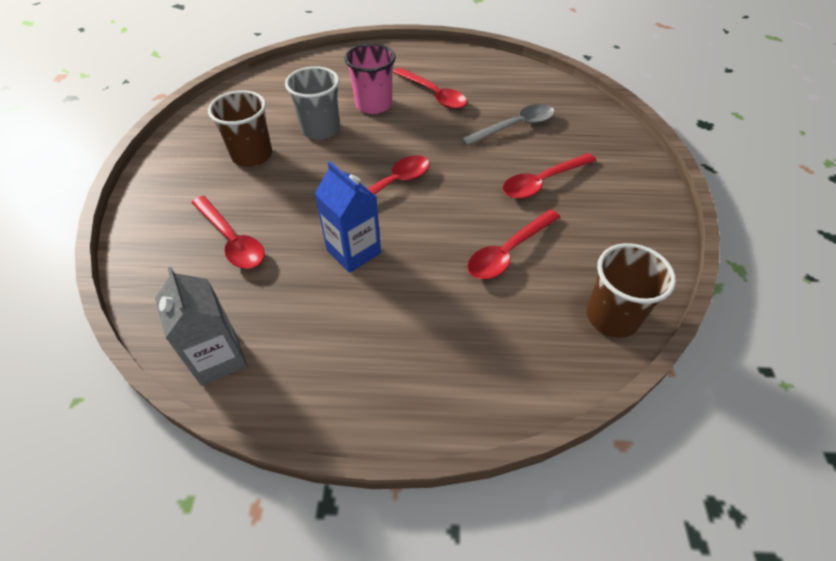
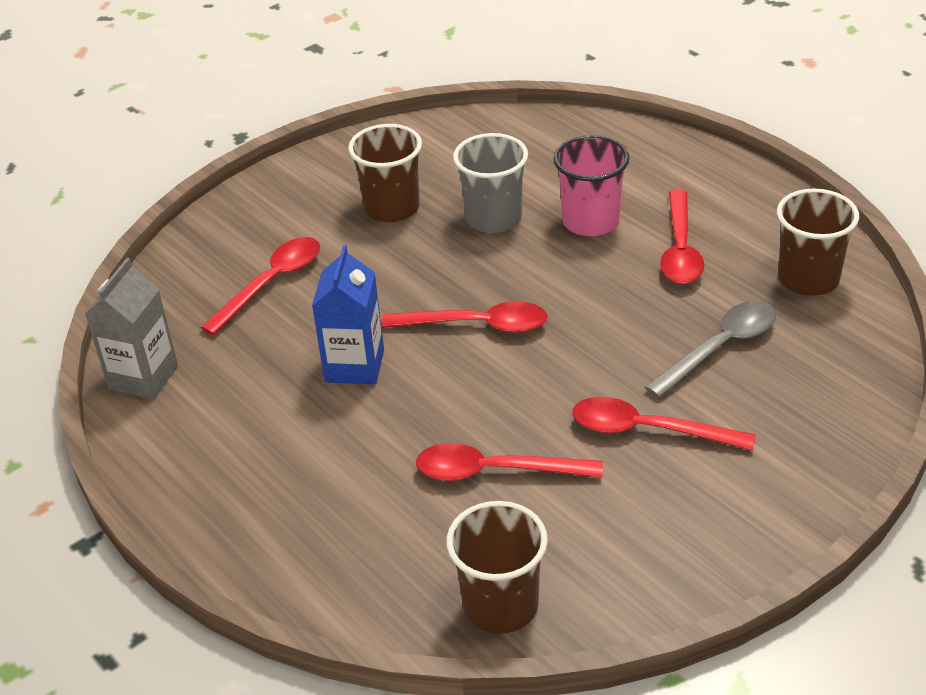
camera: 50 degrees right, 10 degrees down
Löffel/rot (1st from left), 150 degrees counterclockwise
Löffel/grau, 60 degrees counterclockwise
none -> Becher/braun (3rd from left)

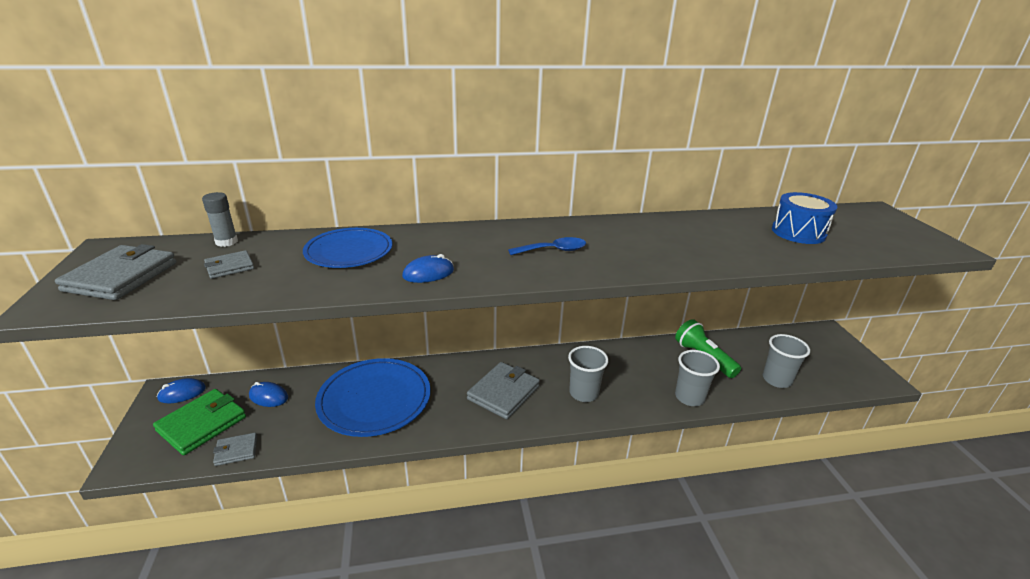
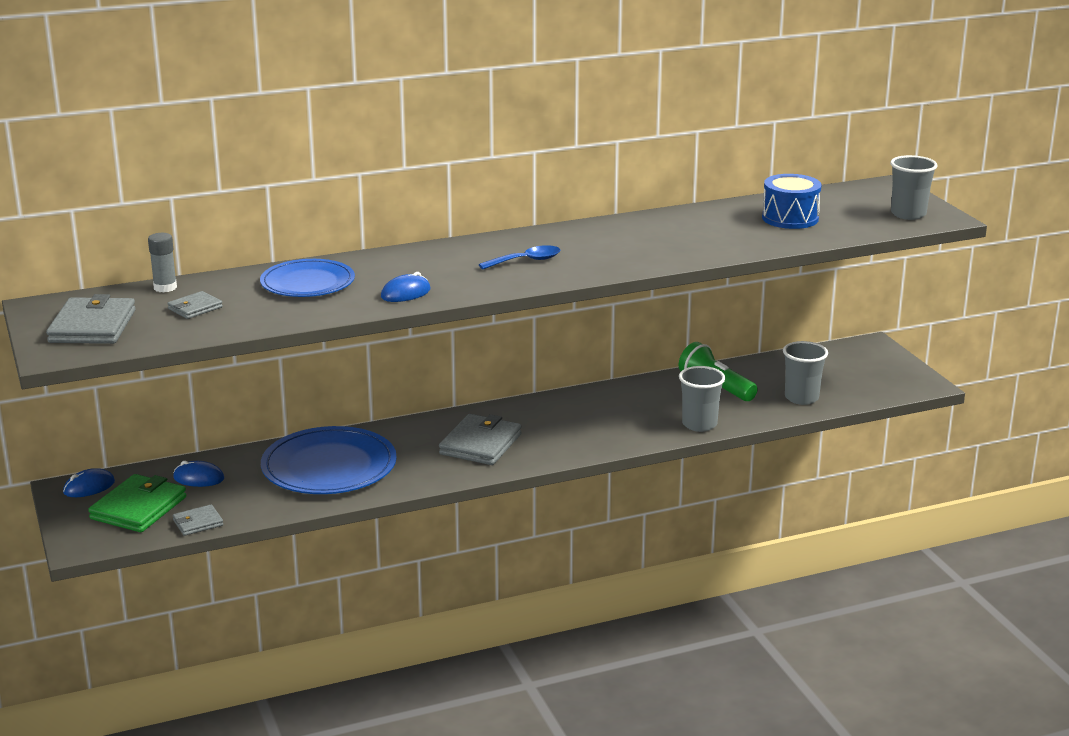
camera: 10 degrees left, 5 degrees down
Becher/grau (1st from left in the first image) -> Becher/grau (3rd from left), move

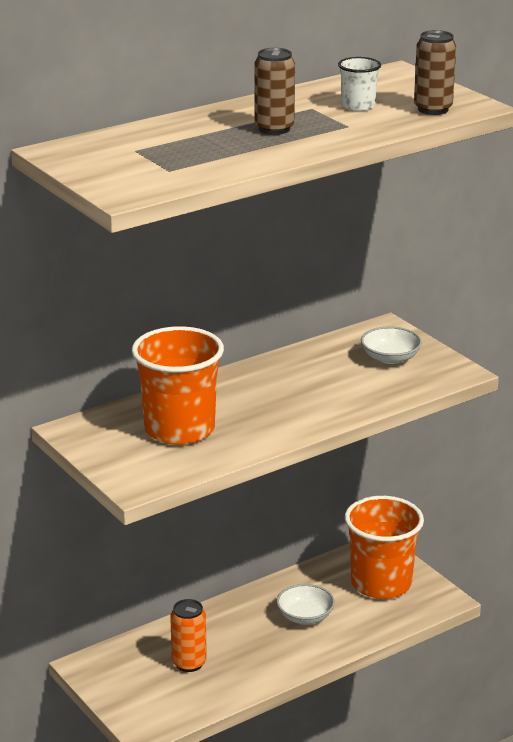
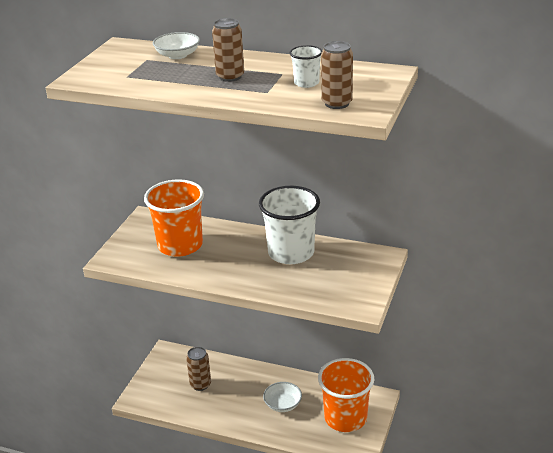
camera: 55 degrees right, 5 degrees up
Schüssel/weiß (2nd from left in the first image) -> Schüssel/weiß (1st from left), move
Dose/orange -> Dose/braun (1st from left)
none -> Becher/weiß (1st from left)

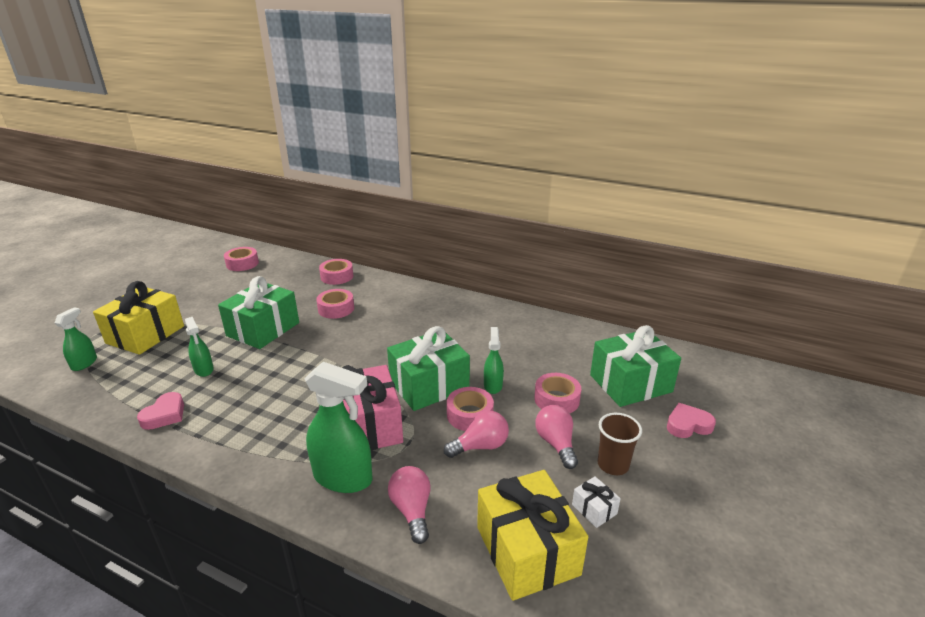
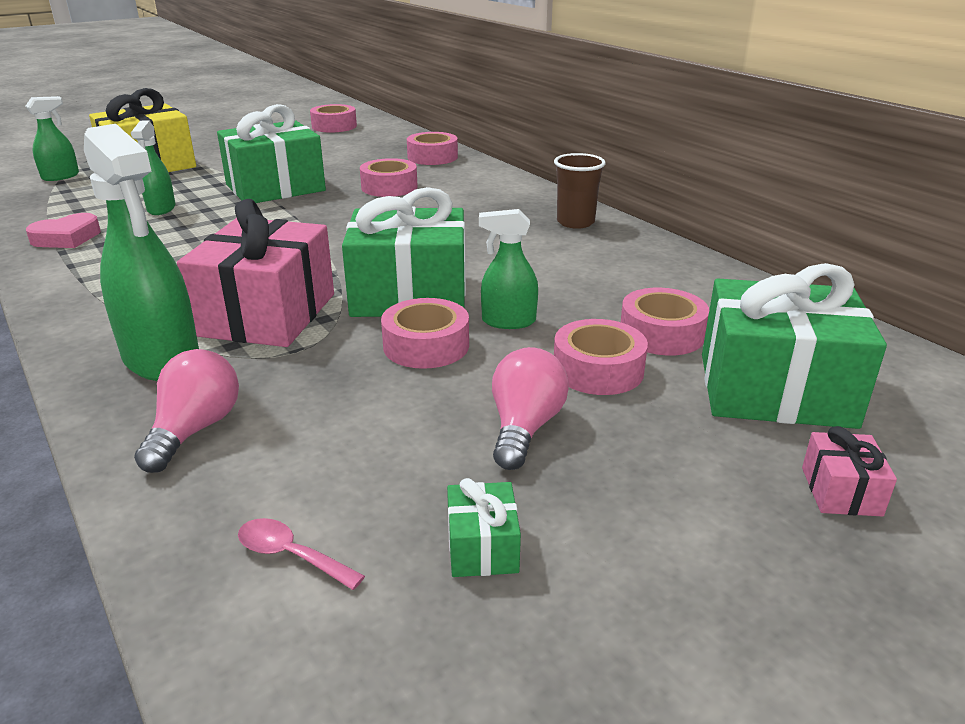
camera: 30 degrees right, 0 degrees up
Geschenk/gelb (2nd from left) -> Löffel/rosa
Geschenk/weiß -> Geschenk/grün (3rd from left)
Sprühflasche/grün (4th from left), 120 degrees counterclockwise
Becher/braun, move
none -> Klebeband/rosa (6th from left)
Herz/rosa (2nd from left) -> Geschenk/rosa (2nd from left)
Glühbirne/rosa (2nd from left) -> none

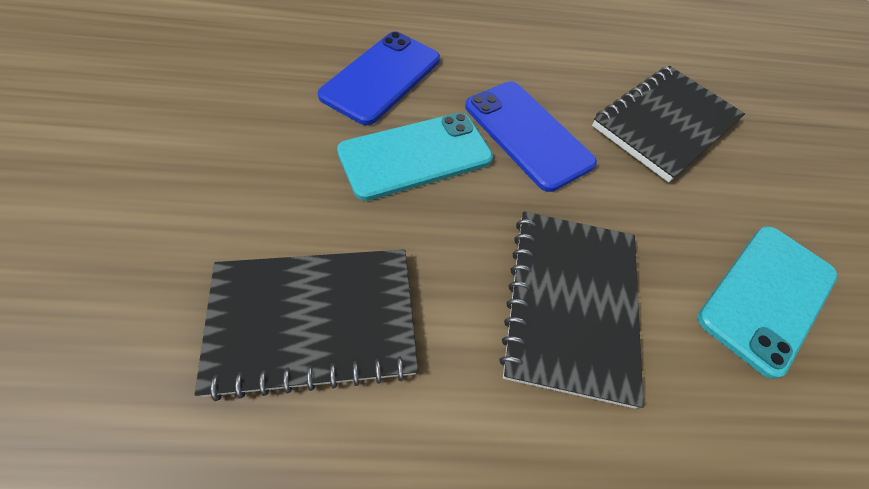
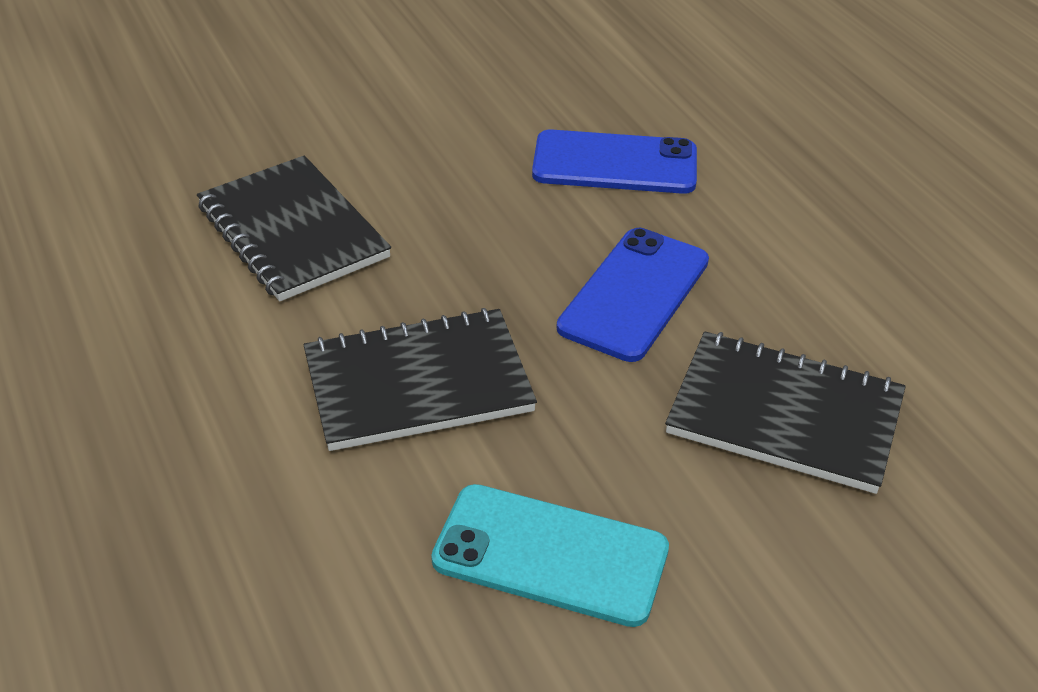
camera: 70 degrees right, 15 degrees down
Handy/türkis (1st from left) -> none

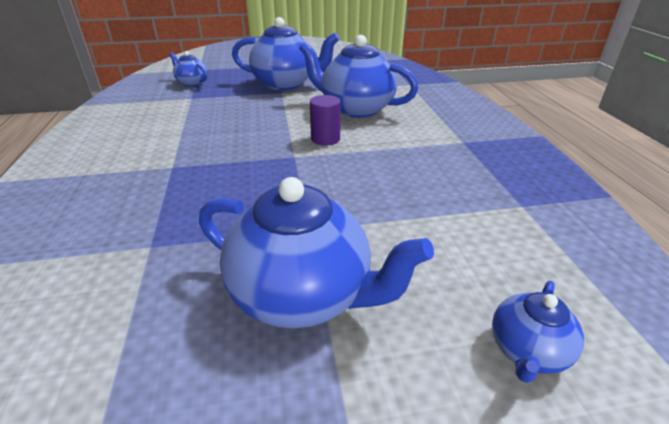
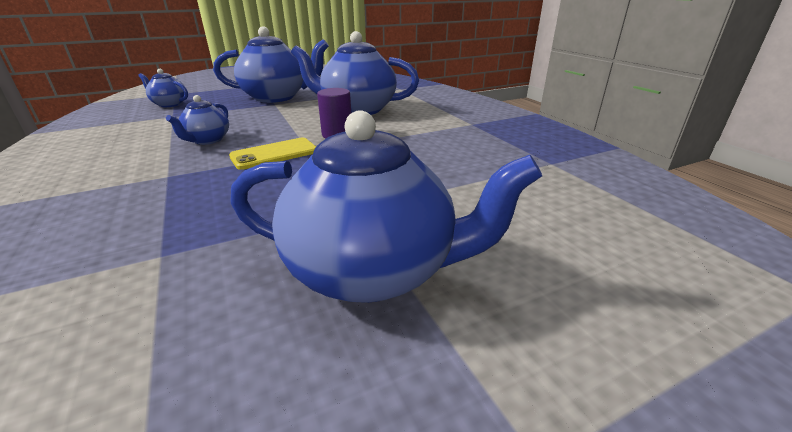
camera: 15 degrees left, 5 degrees down
Teekanne/blau (5th from left in the first image) -> Teekanne/blau (2nd from left), move
none -> Handy/gelb

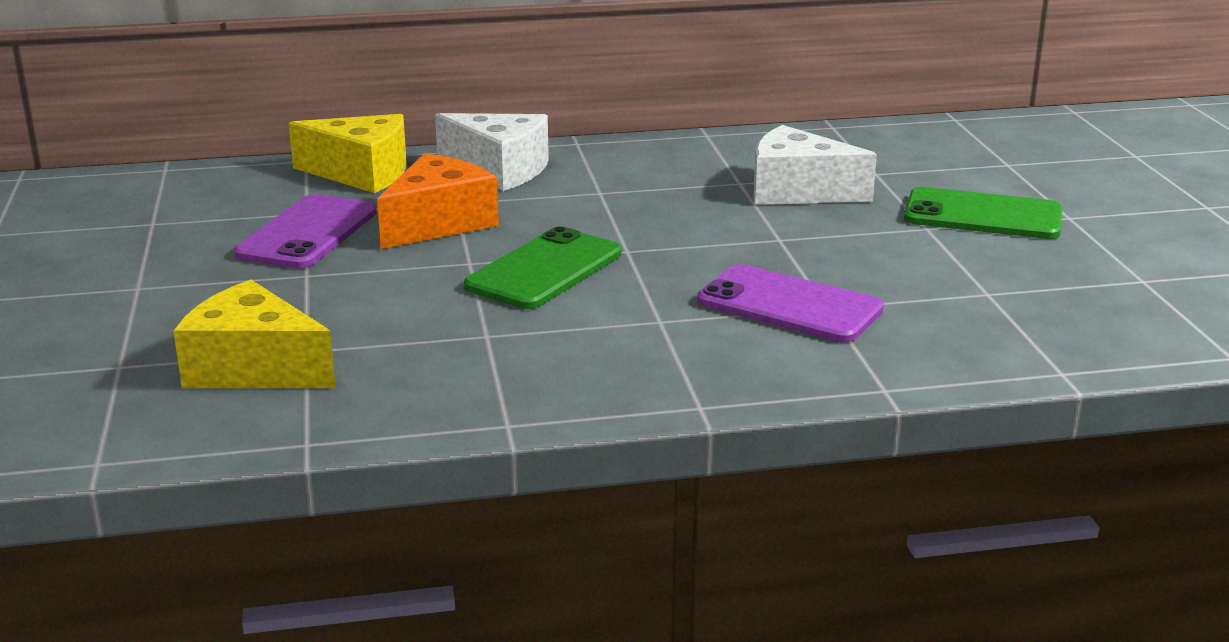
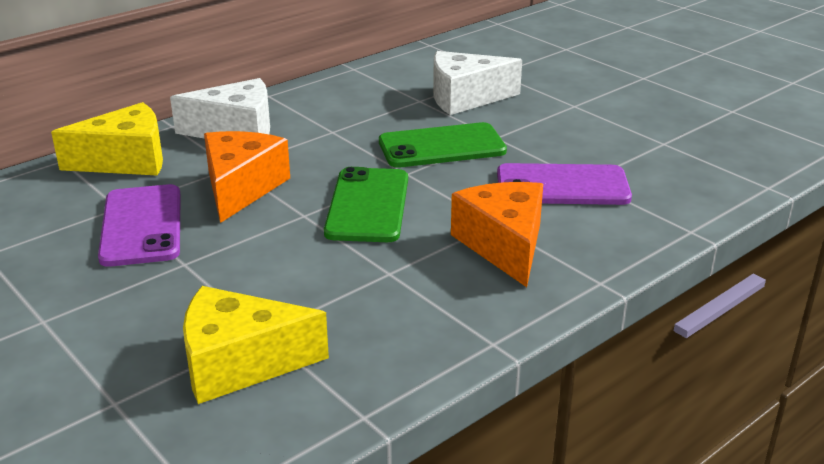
camera: 30 degrees left, 5 degrees up
Handy/grün (2nd from left), move
none -> Käse/orange (2nd from left)

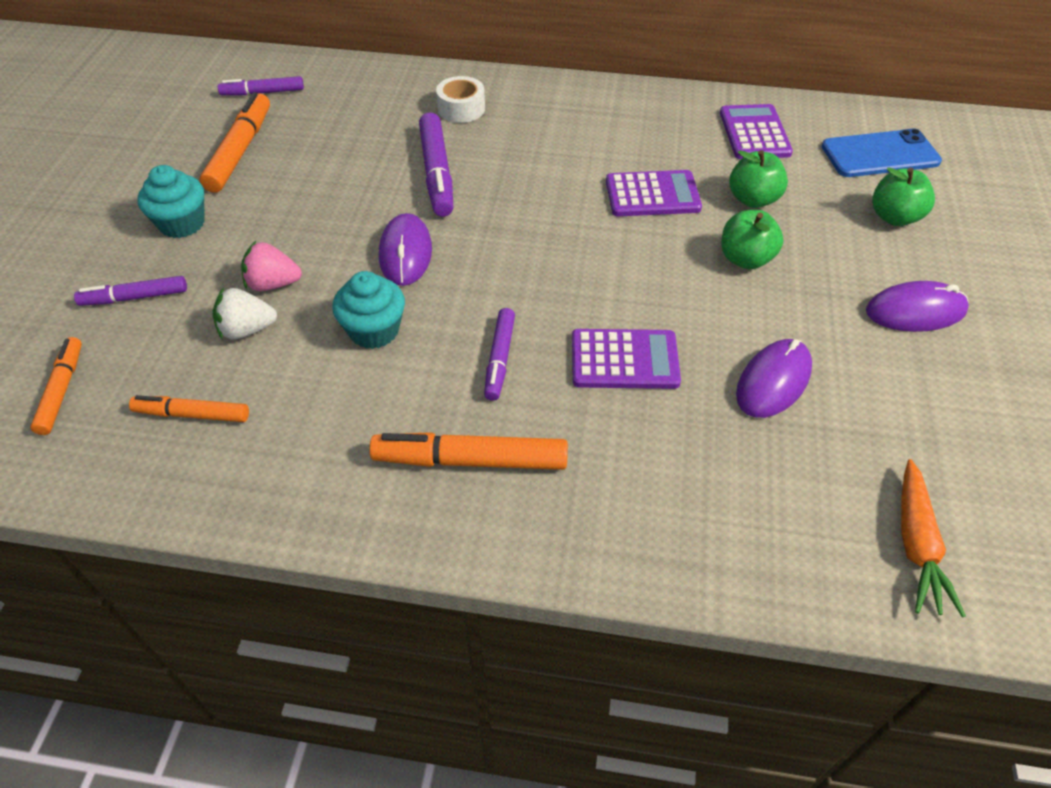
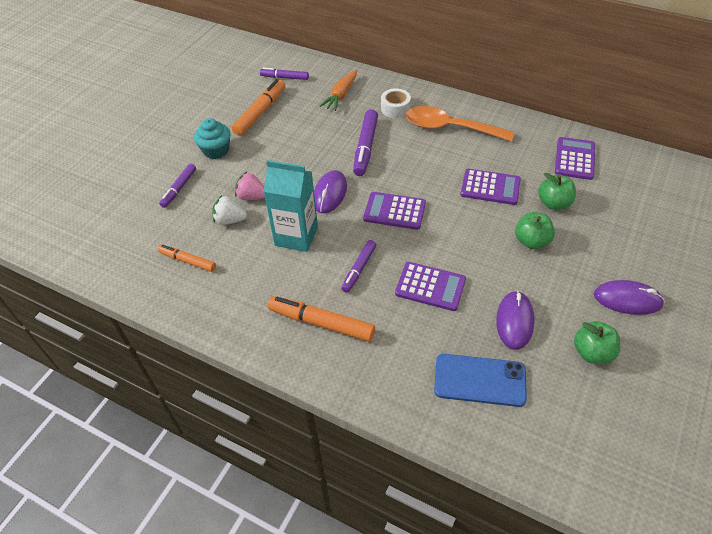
camera: 20 degrees right, 0 degrees up
Filzstift/lila (1st from left), 75 degrees counterclockwise
Muffin/türkis (2nd from left) -> Getränkekarton/türkis
Karotte/orange, move
none -> Taschenrechner/lila (1st from left)
none -> Löffel/orange
Handy/blau, move
Computermaus/lila (2nd from left), 45 degrees counterclockwise
Apfel/grün (3rd from left), move
Filzstift/orange (1st from left) -> none

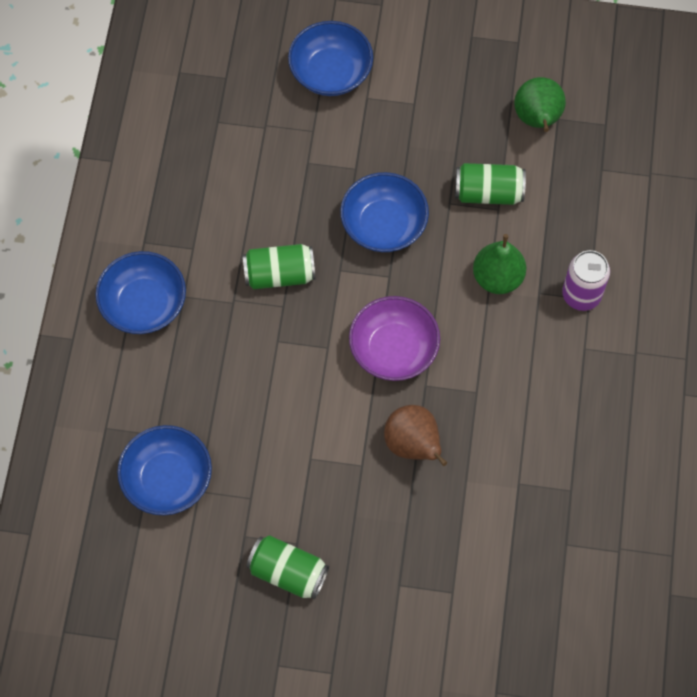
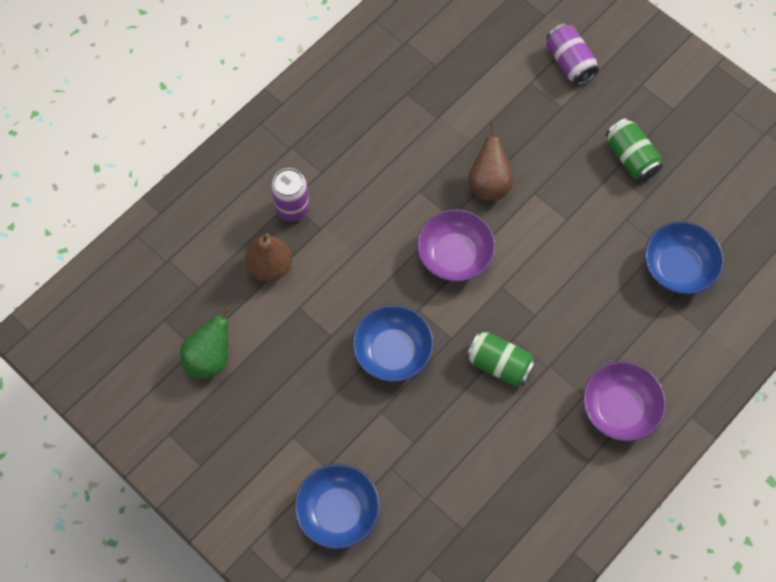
camera: 145 degrees left, 0 degrees up
none -> Birne/braun (1st from left)
none -> Dose/lila (2nd from left)
Schüssel/blau (1st from left) -> Schüssel/lila (2nd from left)
Dose/grün (3rd from left) -> none
Birne/grün (1st from left) -> none

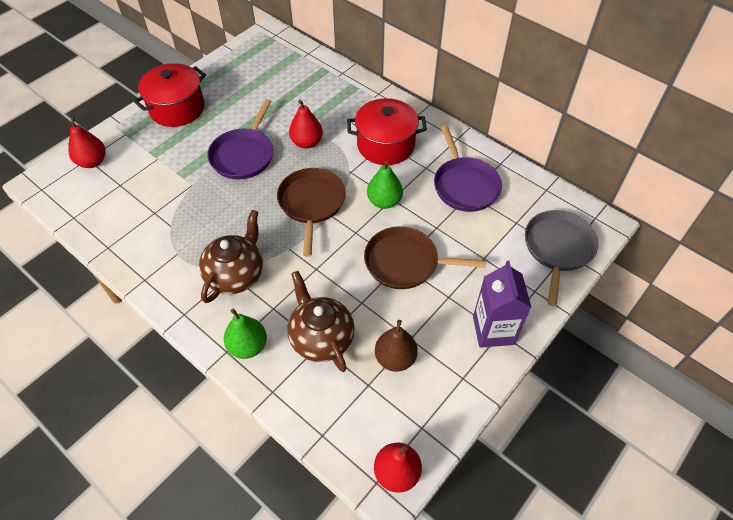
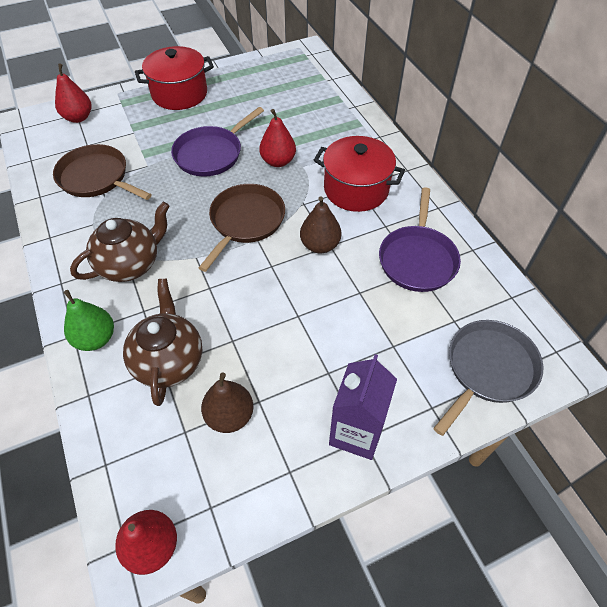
camera: 25 degrees right, 0 degrees up
Pfanne/braun (2nd from left in the first image) -> Pfanne/braun (1st from left), move
Birne/grün (2nd from left) -> Birne/braun (2nd from left)

